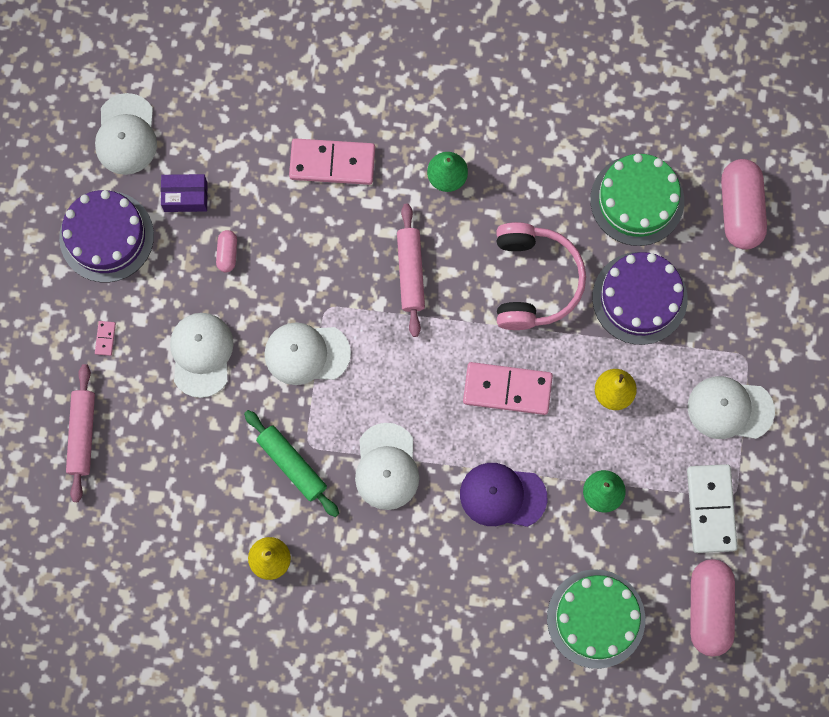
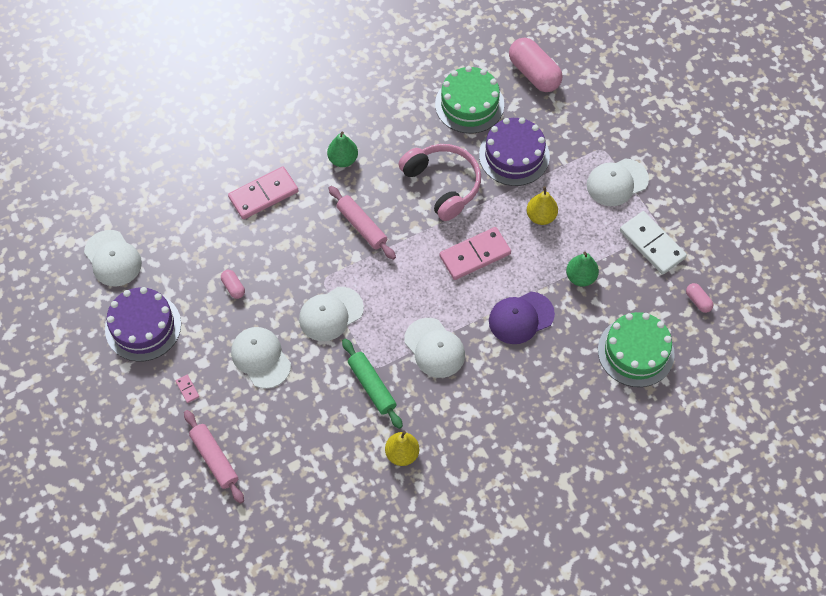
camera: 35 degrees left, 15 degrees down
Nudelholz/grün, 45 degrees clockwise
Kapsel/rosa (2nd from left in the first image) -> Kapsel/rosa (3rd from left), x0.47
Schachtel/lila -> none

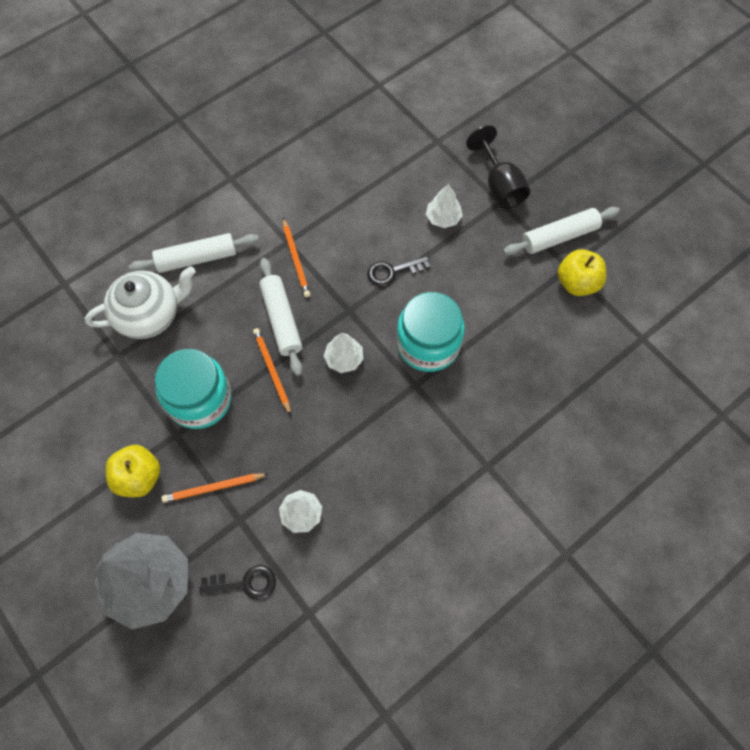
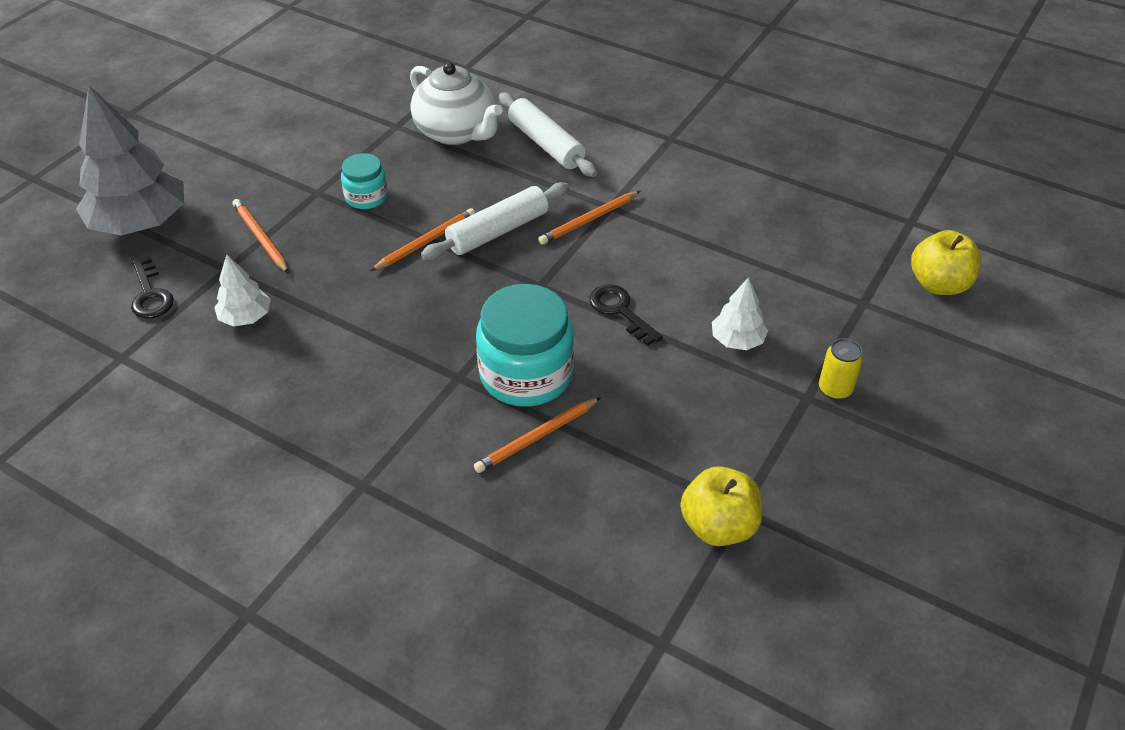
camera: 70 degrees right, 20 degrees down
Einmachglas/türkis (1st from left), x0.54
none -> Bleistift/orange (3rd from left)
Kelch/schwarz -> Dose/gelb
Apfel/gelb (1st from left in the first image) -> Apfel/gelb (2nd from left), move
Baum/weiß (2nd from left) -> none
Nudelholz/weiß (3rd from left) -> none

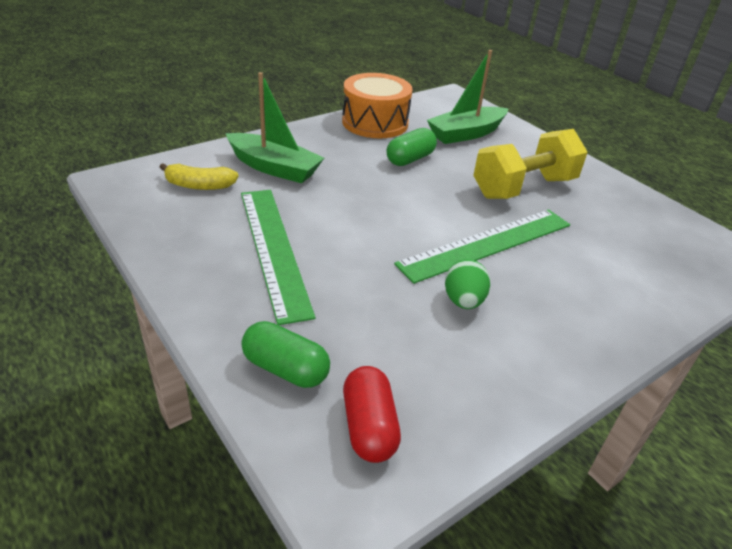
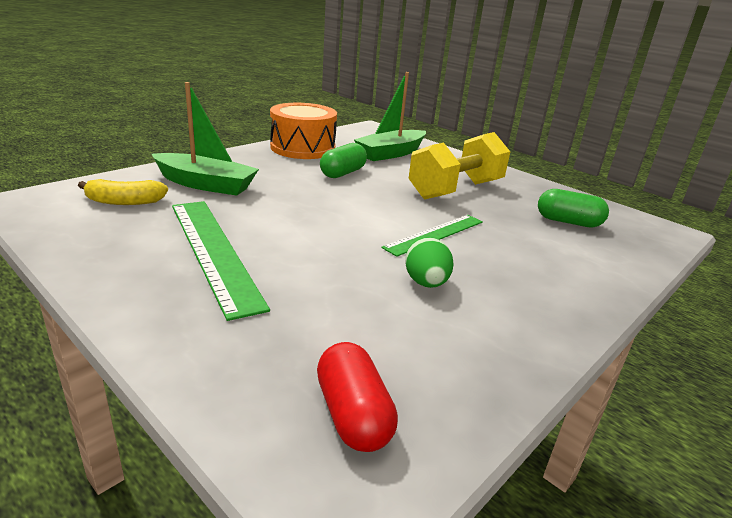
camera: 10 degrees left, 10 degrees down
Lineal/grün (2nd from left), x0.63
Kapsel/grün (1st from left in the first image) -> Kapsel/grün (2nd from left), move

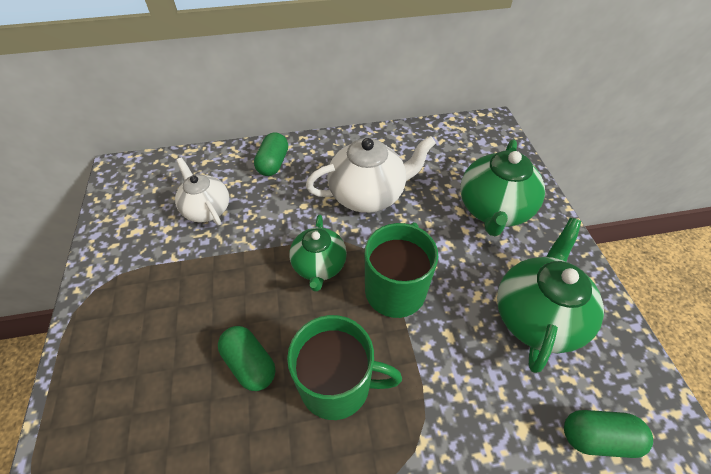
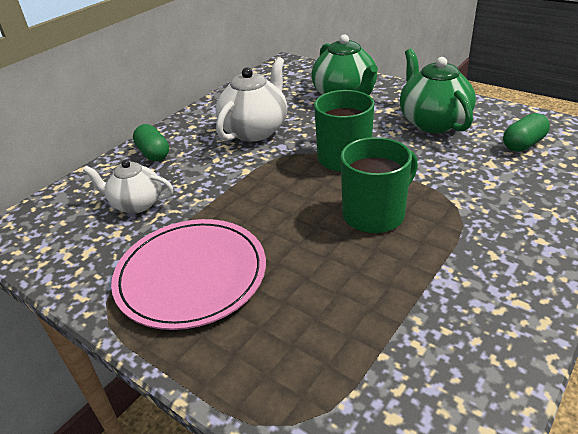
camera: 40 degrees left, 15 degrees down
none -> Teller/rosa
Kapsel/grün (1st from left) -> none
Teekanne/grün (1st from left) -> none

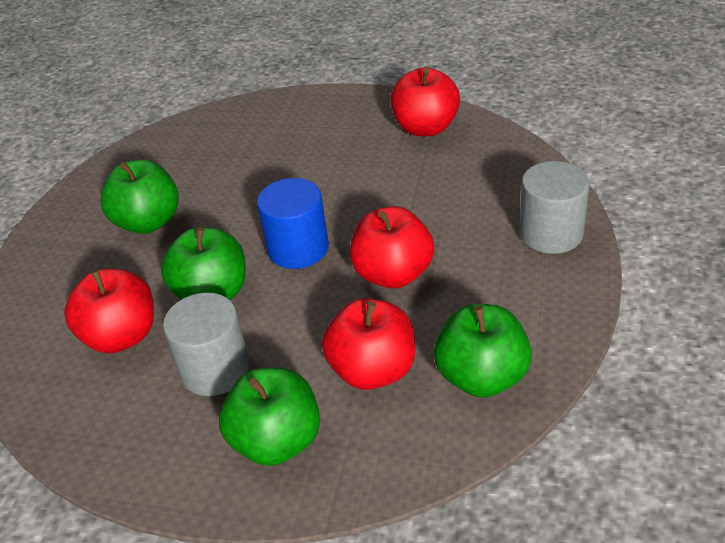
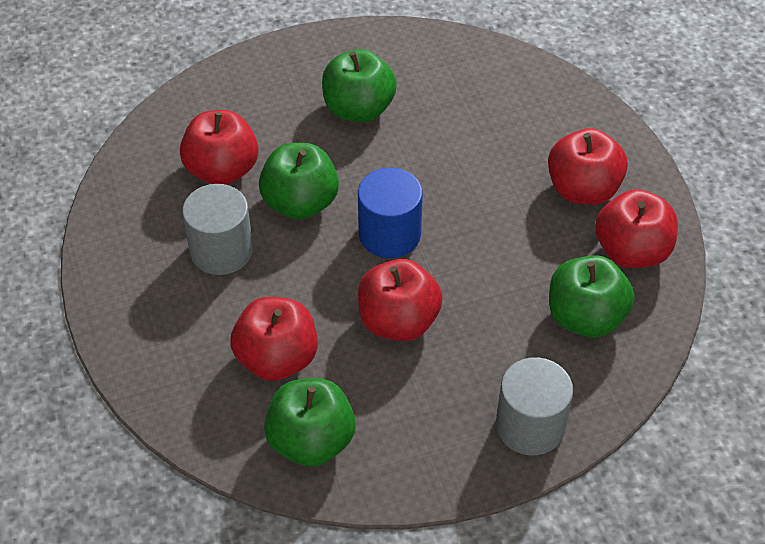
camera: 55 degrees right, 10 degrees up
none -> Apfel/rot (4th from left)
Apfel/grün (3rd from left in the first image) -> Apfel/grün (4th from left), move

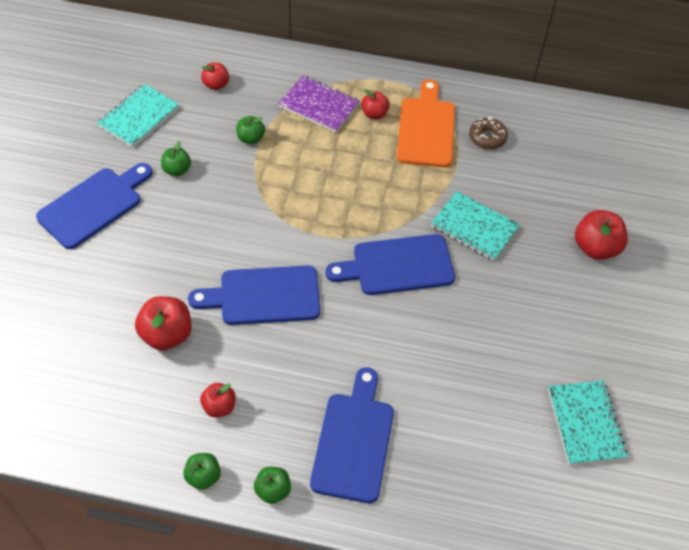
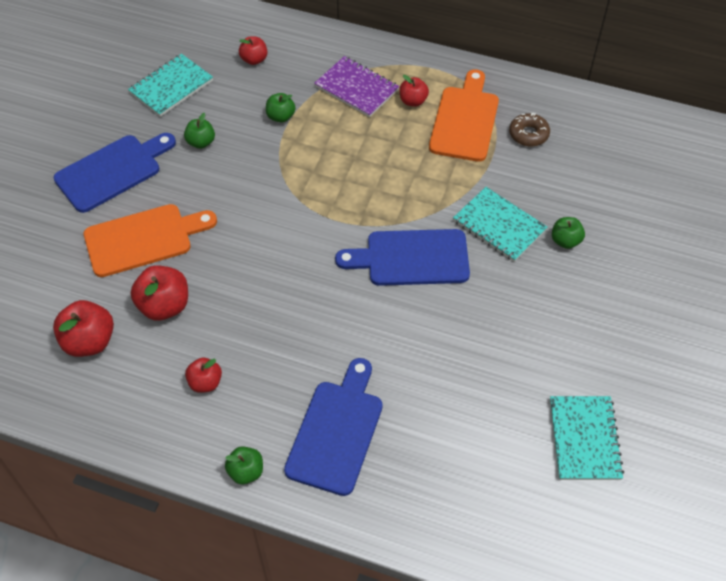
camera: 10 degrees right, 0 degrees up
Apfel/rot (5th from left in the first image) -> Apfel/rot (1st from left), move
none -> Schneidebrett/orange (1st from left)
Apfel/grün (2nd from left in the first image) -> Apfel/grün (4th from left), move
Schneidebrett/blau (2nd from left) -> none

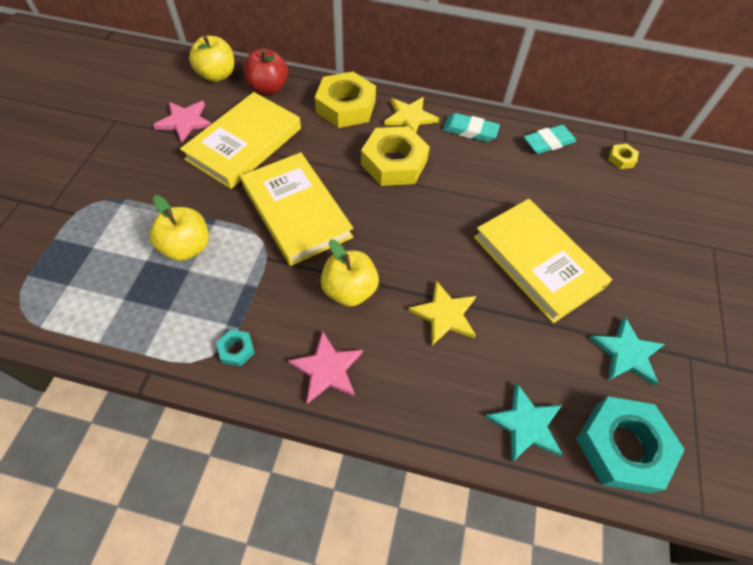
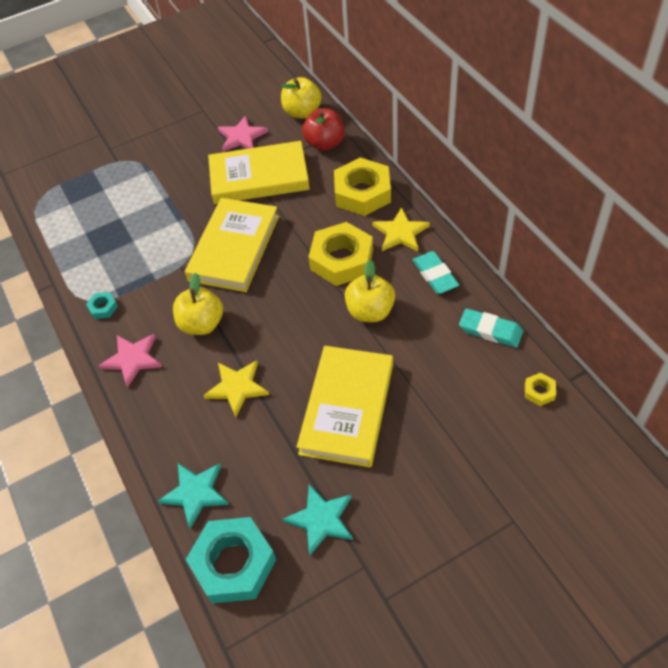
camera: 55 degrees right, 5 degrees down
Apfel/gelb (1st from left in the first image) -> Apfel/gelb (3rd from left), move

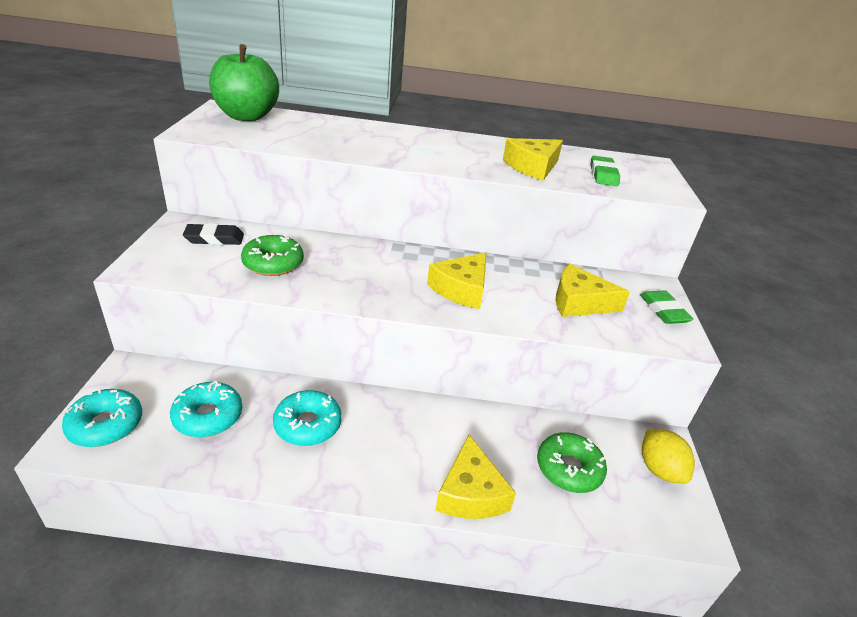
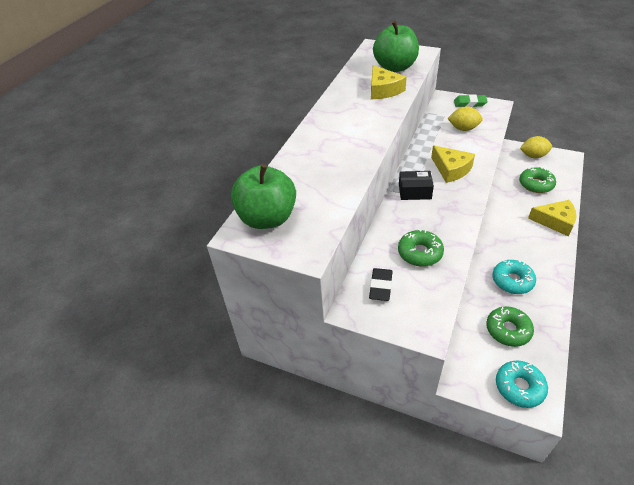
camera: 65 degrees left, 10 degrees up
Radiergummi/grün (1st from left) -> Apfel/grün (2nd from left)
none -> Schachtel/schwarz
Käse/gelb (4th from left) -> Zitrone/gelb (1st from left)
Donut/türkis (2nd from left) -> Donut/grün (2nd from left)

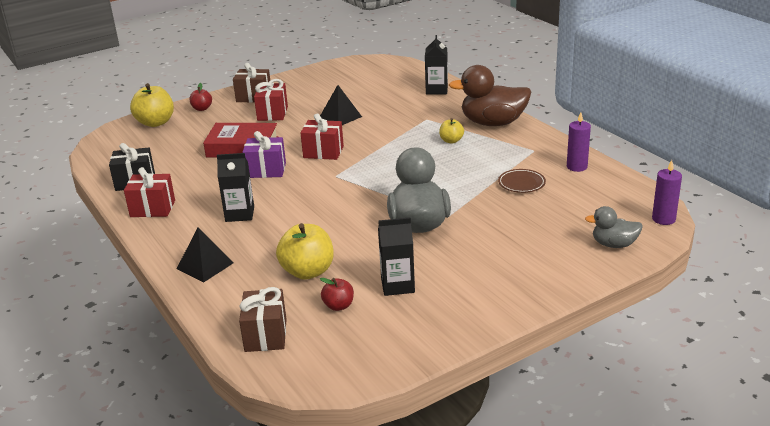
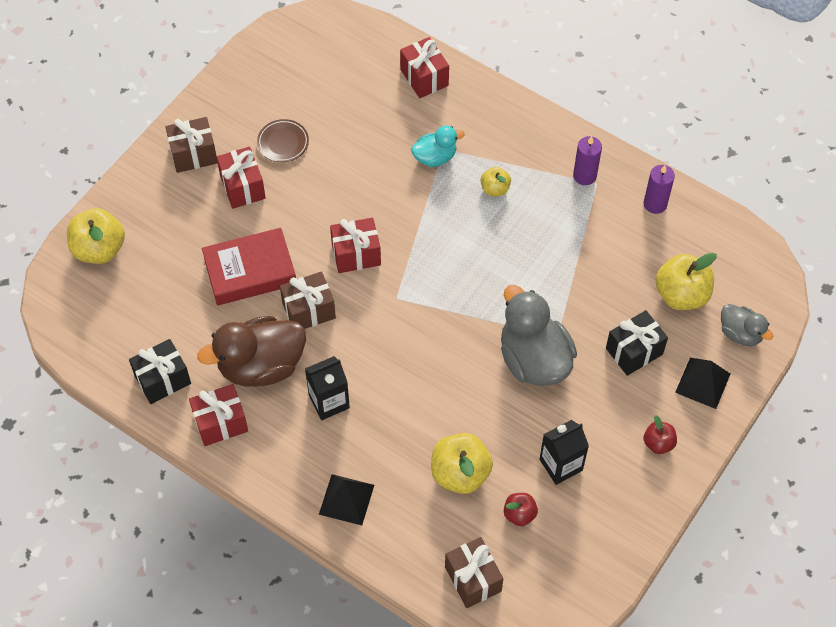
camera: 25 degrees left, 30 degrees up
Ente/braun, move
Teller/braun, move
Geschenk/lila -> Geschenk/braun (2nd from left)
Getränkekarton/schwarz (3rd from left) -> Geschenk/rot (4th from left)
none -> Ente/türkis
Kerze/lila (2nd from left in the first image) -> Kerze/lila (1st from left), move
none -> Geschenk/schwarz (2nd from left)
Apfel/rot (1st from left in the first image) -> Apfel/rot (2nd from left), move
none -> Apfel/gelb (4th from left)
Pyramide/schwarz (2nd from left), move
Ente/grau (2nd from left), 120 degrees counterclockwise

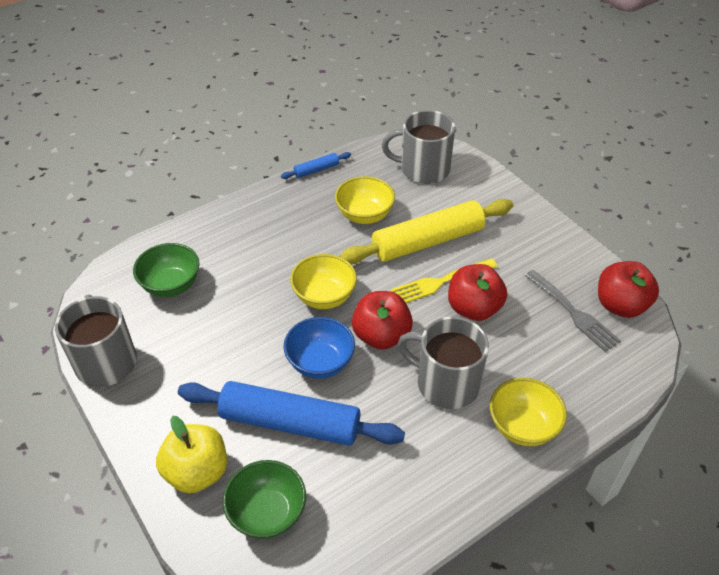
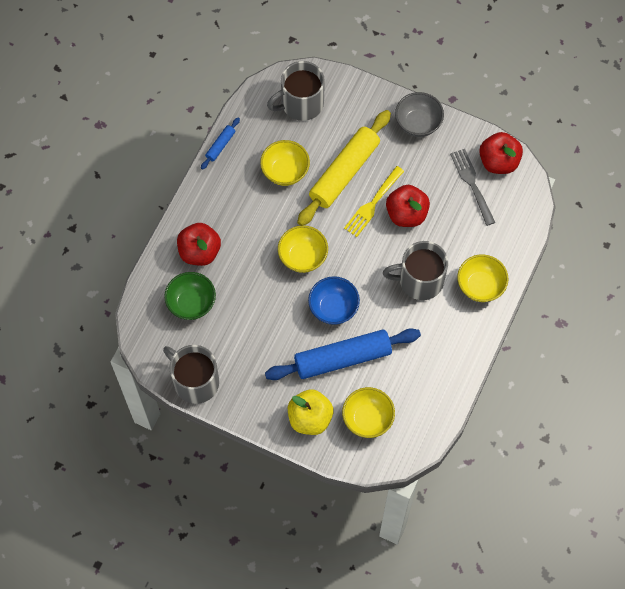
camera: 30 degrees left, 20 degrees up
Apfel/rot (1st from left), move
Schüssel/grün (2nd from left) -> Schüssel/gelb (3rd from left)
none -> Schüssel/grau
Gabel/grau, 135 degrees counterclockwise

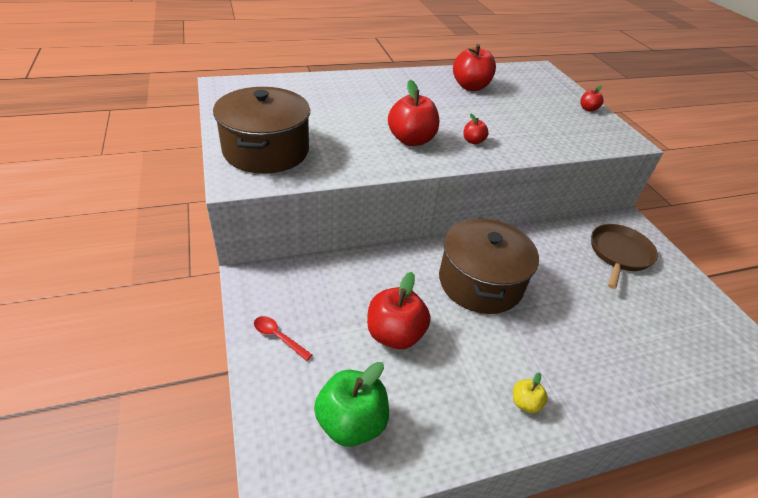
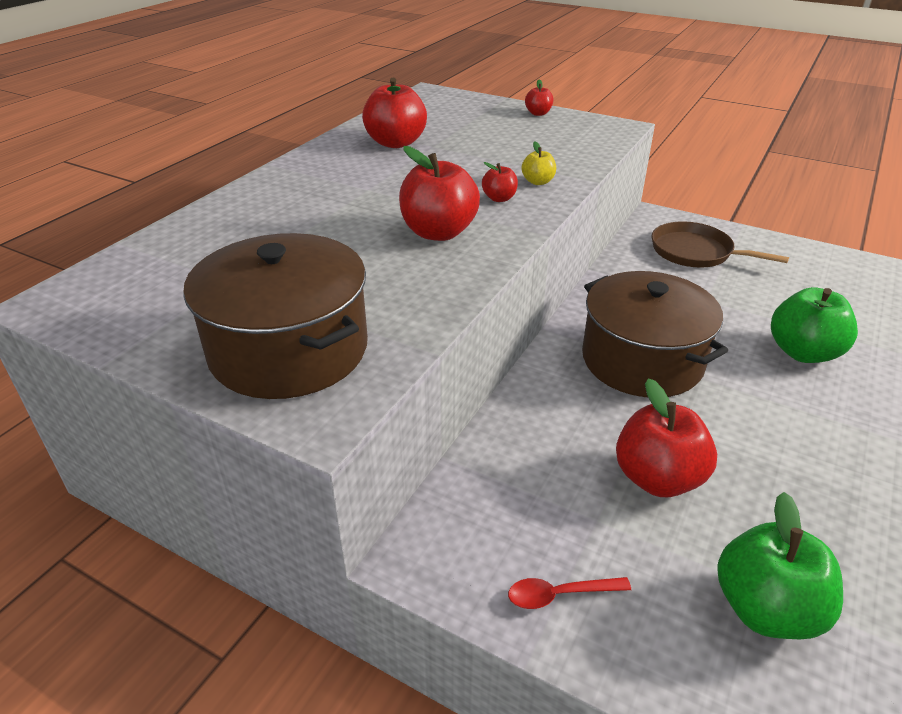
camera: 40 degrees left, 5 degrees down
Apfel/gelb, move
Pfanne/braun, 45 degrees counterclockwise
none -> Apfel/grün (2nd from left)

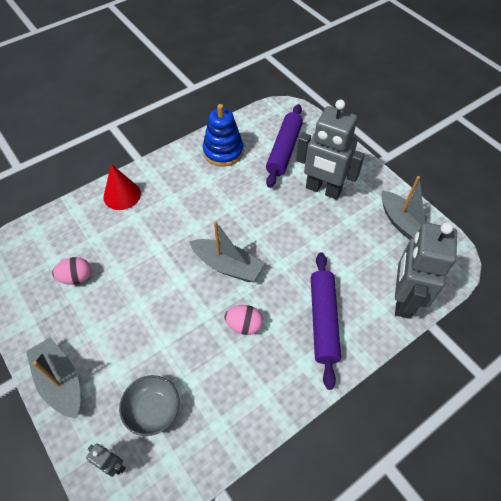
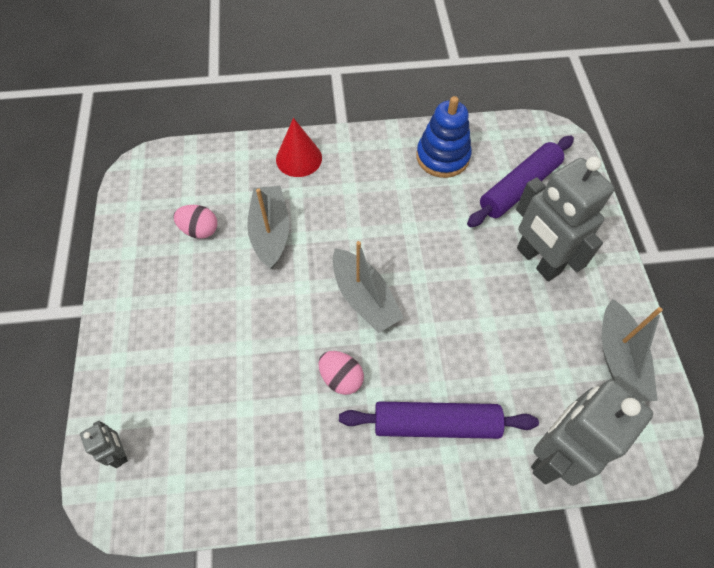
camera: 30 degrees right, 5 degrees up
Boot/grau (1st from left), move
Nudelholz/lila (2nd from left in the first image) -> Nudelholz/lila (1st from left), 60 degrees clockwise
Schüssel/grau -> none

